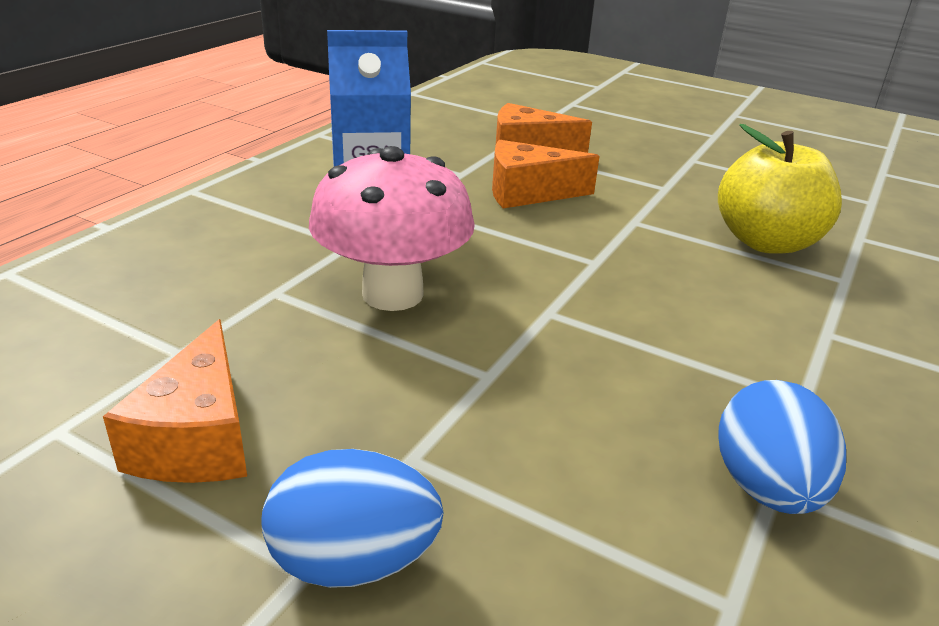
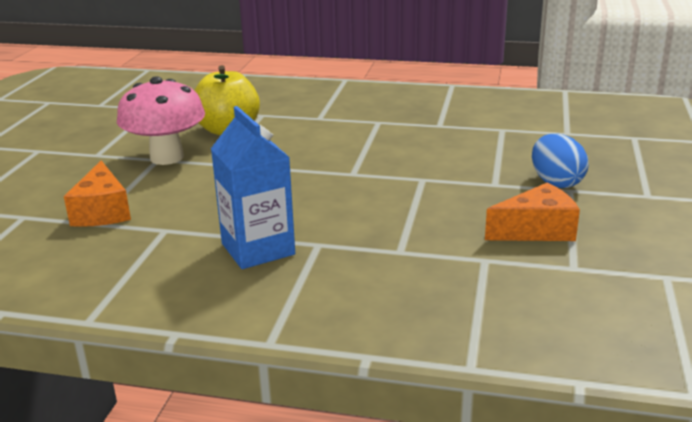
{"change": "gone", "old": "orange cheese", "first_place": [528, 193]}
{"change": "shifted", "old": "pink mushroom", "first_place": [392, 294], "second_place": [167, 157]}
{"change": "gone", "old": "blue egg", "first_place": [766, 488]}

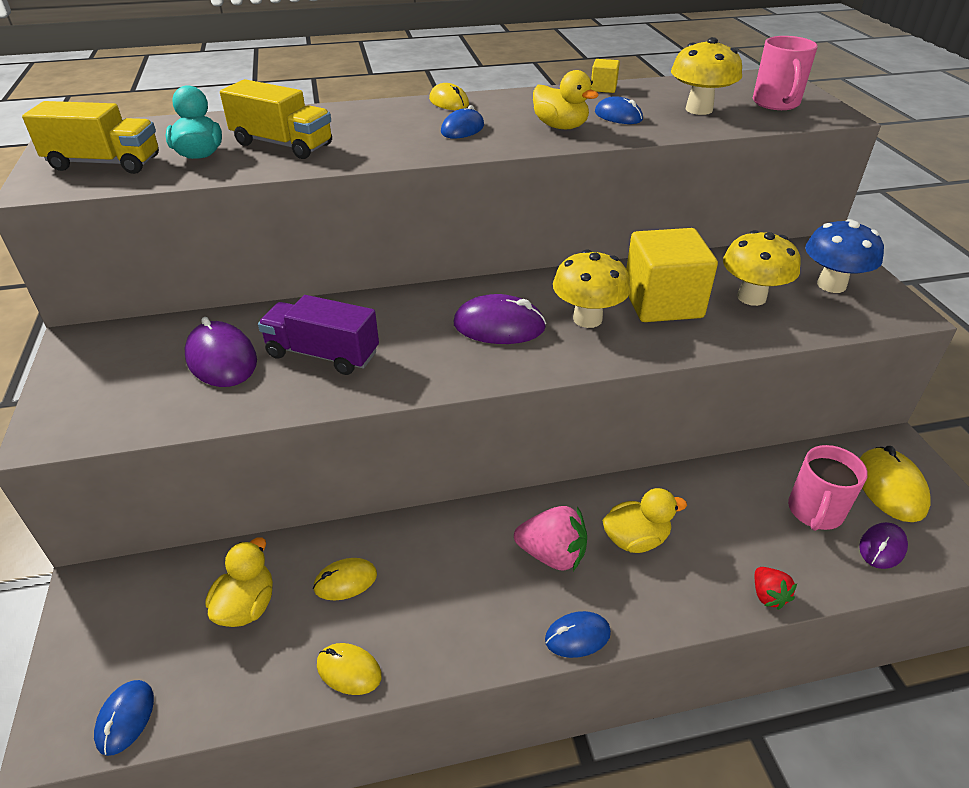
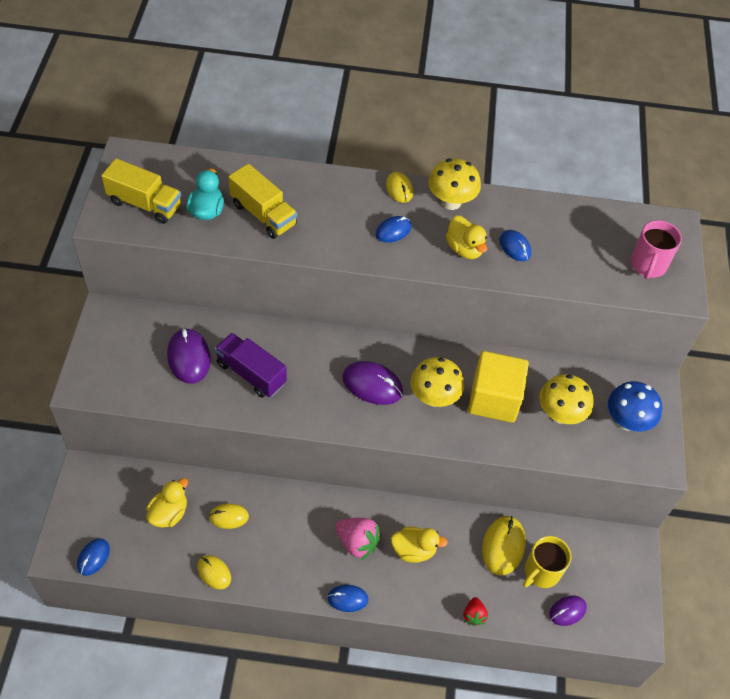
{"change": "shifted", "old": "yellow mushroom", "first_place": [699, 109], "second_place": [451, 202]}
{"change": "gone", "old": "yellow cube", "first_place": [603, 88]}
{"change": "repainted", "old": "pink mug", "new": "yellow mug", "first_place": [815, 511], "second_place": [541, 572]}
{"change": "shifted", "old": "yellow mouse", "first_place": [890, 487], "second_place": [503, 546]}

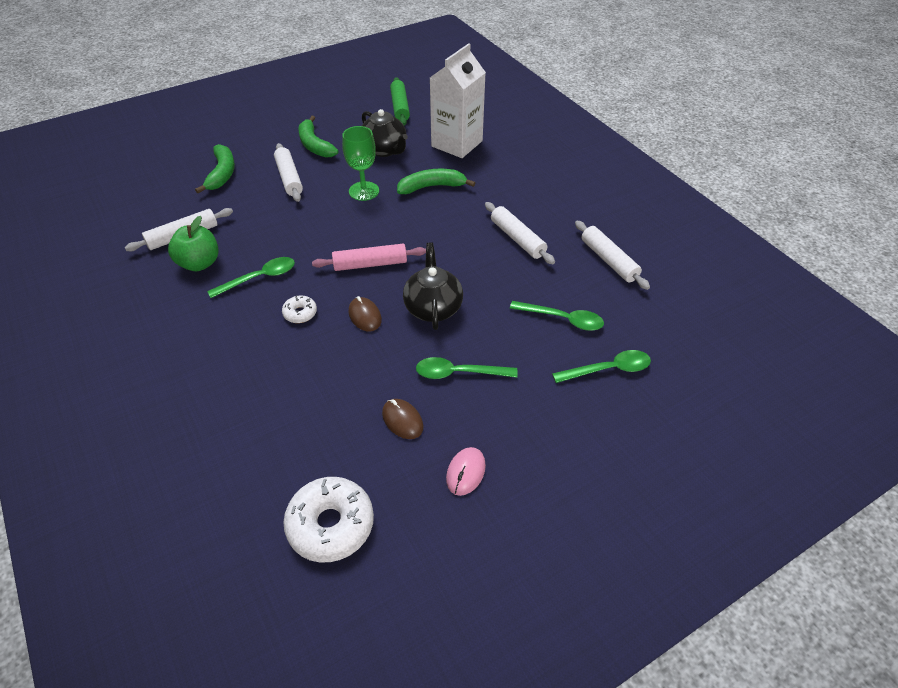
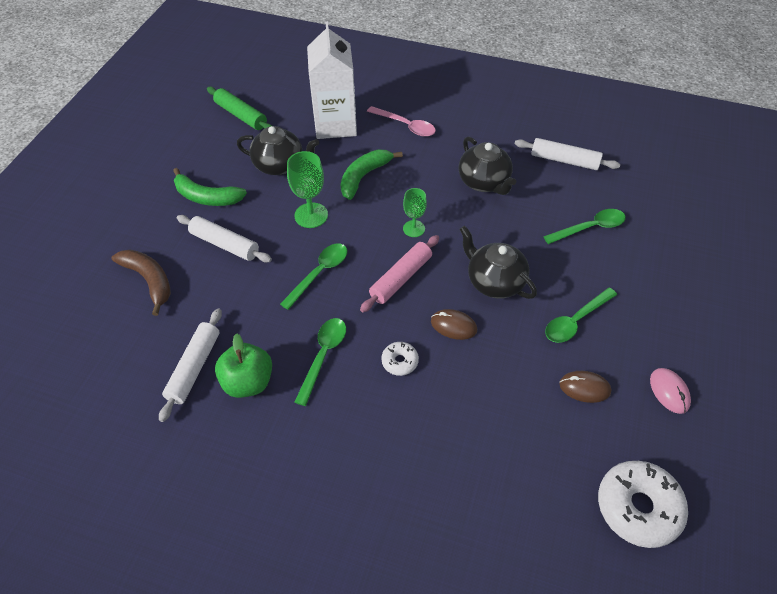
{"change": "repainted", "old": "green banana", "new": "brown banana", "first_place": [222, 174], "second_place": [149, 280]}
{"change": "swapped", "old": "white rolling pin", "new": "black teapot", "first_place": [517, 239], "second_place": [484, 182]}
{"change": "shifted", "old": "green spoon", "first_place": [608, 369], "second_place": [319, 273]}
{"change": "new", "new": "pink spoon", "second_place": [406, 126]}
{"change": "new", "new": "green goblet", "second_place": [414, 228]}

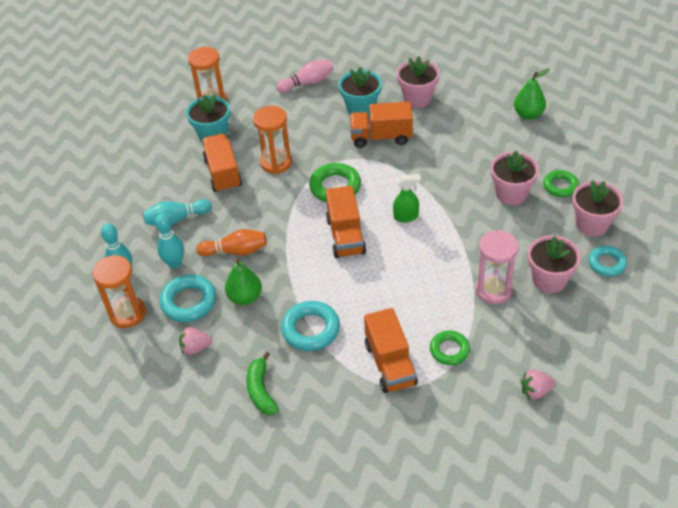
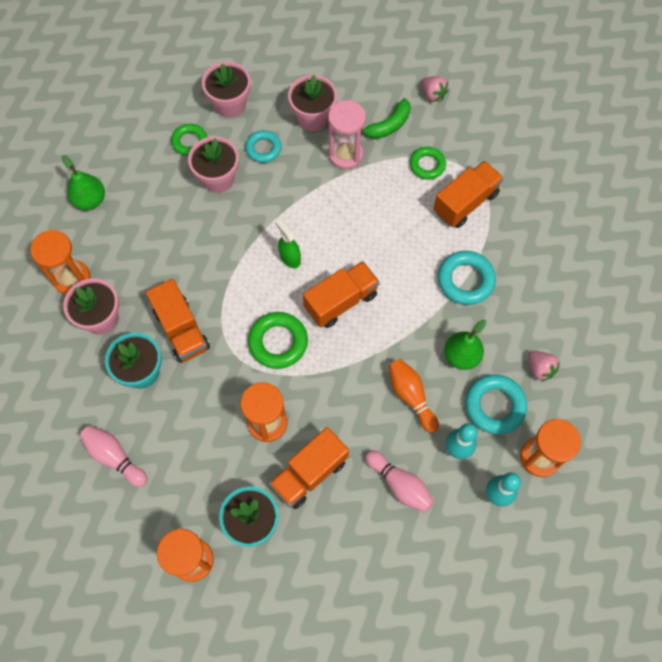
{"change": "repainted", "old": "turquoise bowling pin", "new": "pink bowling pin", "first_place": [176, 219], "second_place": [399, 484]}
{"change": "shifted", "old": "turquoise ring", "first_place": [606, 263], "second_place": [263, 148]}
{"change": "shifted", "old": "green banana", "first_place": [261, 390], "second_place": [388, 125]}
{"change": "new", "new": "orange hourglass", "second_place": [72, 278]}

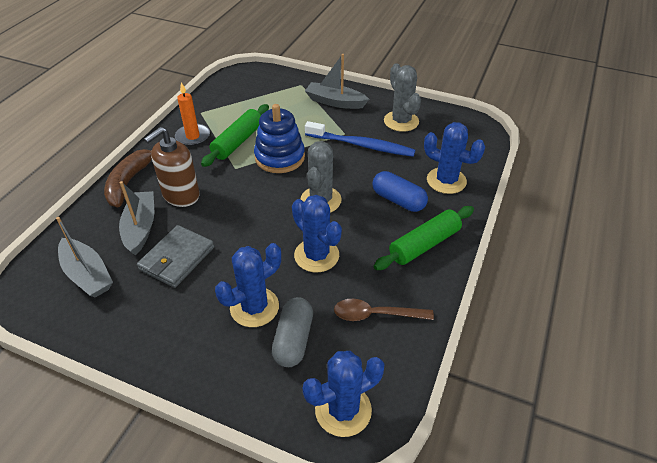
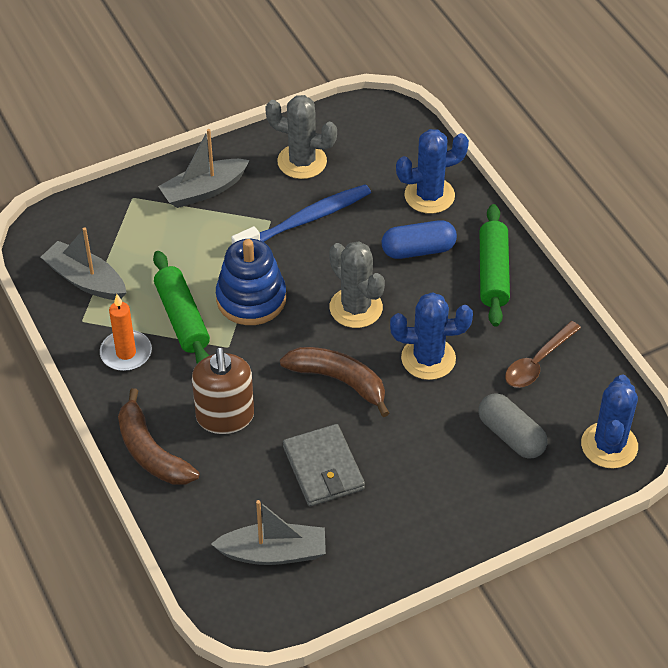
{"change": "shifted", "old": "grey boat", "first_place": [140, 227], "second_place": [85, 280]}
{"change": "gone", "old": "blue cactus", "first_place": [254, 307]}
{"change": "new", "new": "brown banana", "second_place": [339, 381]}

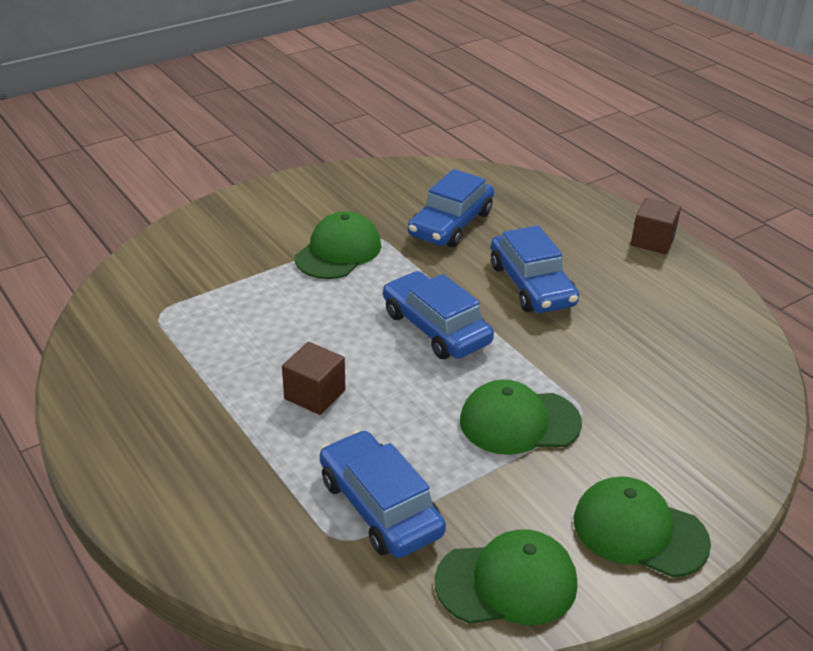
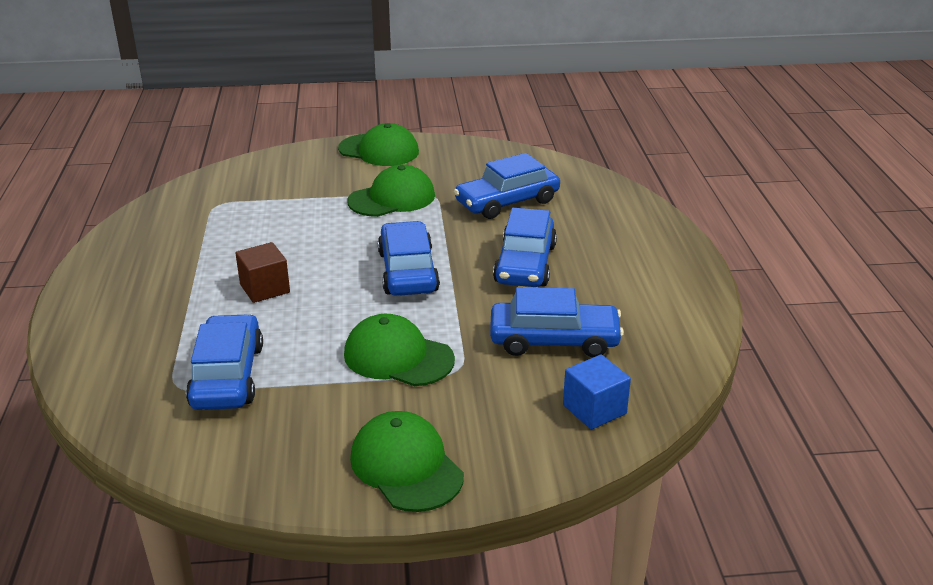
{"change": "gone", "old": "brown cube", "first_place": [652, 241]}
{"change": "shifted", "old": "green cap", "first_place": [507, 582], "second_place": [379, 150]}
{"change": "new", "new": "blue car", "second_place": [554, 340]}
{"change": "new", "new": "blue cube", "second_place": [594, 409]}

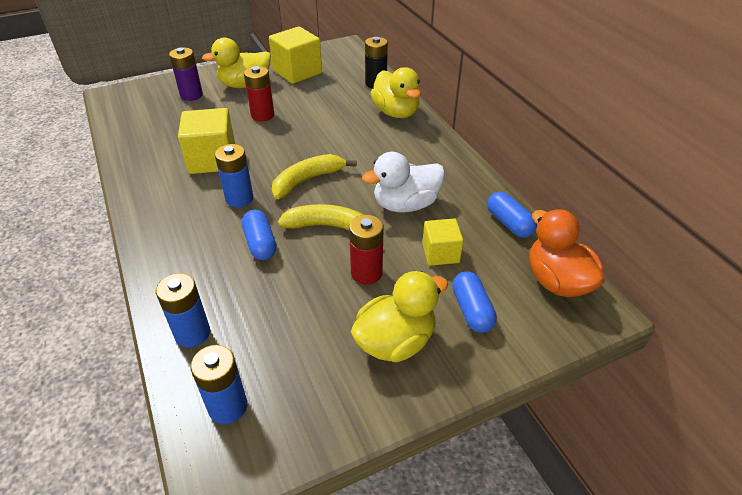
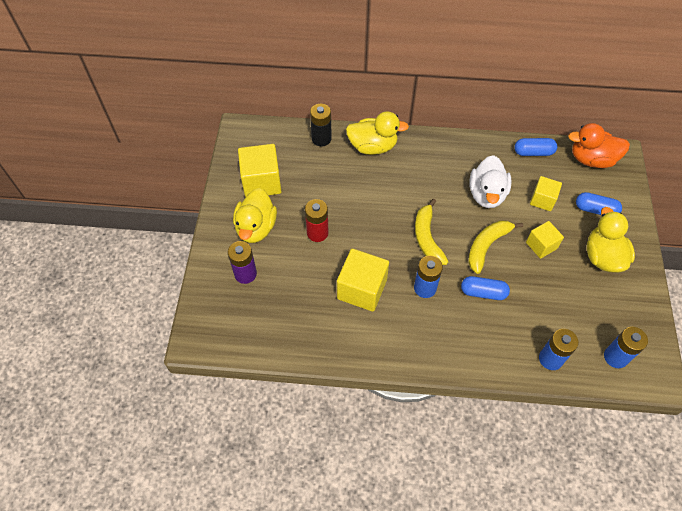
{"change": "swapped", "old": "red battery", "new": "yellow cube", "first_place": [366, 273], "second_place": [541, 245]}

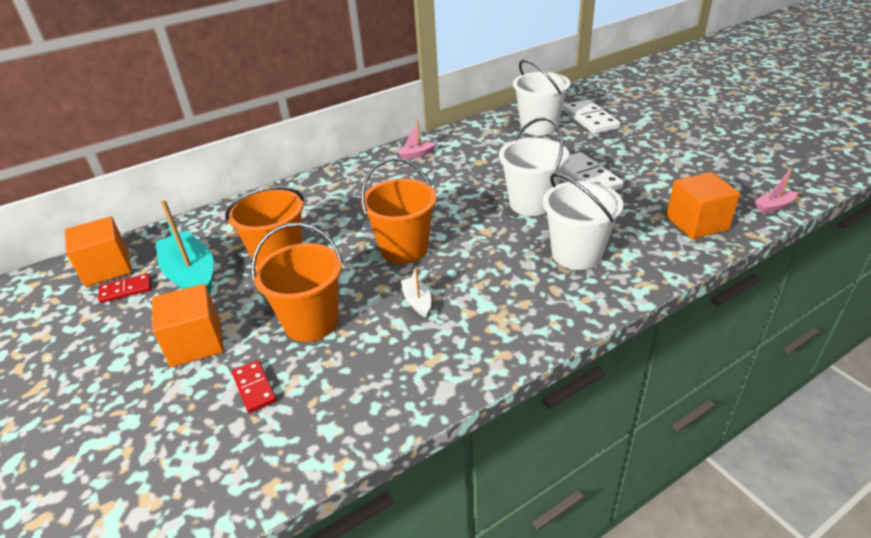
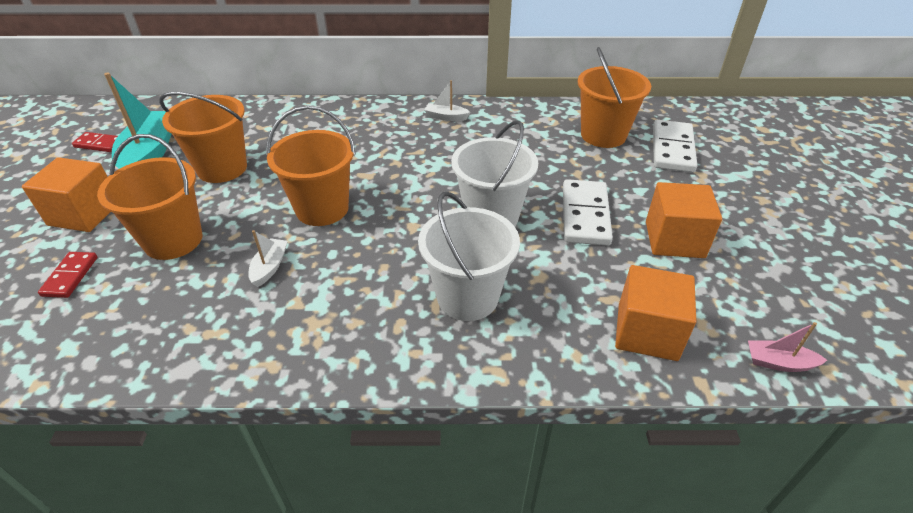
{"change": "repainted", "old": "white bucket", "new": "orange bucket", "first_place": [539, 127], "second_place": [603, 135]}
{"change": "repainted", "old": "pink boat", "new": "white boat", "first_place": [415, 155], "second_place": [446, 117]}
{"change": "shifted", "old": "orange cube", "first_place": [107, 268], "second_place": [674, 239]}

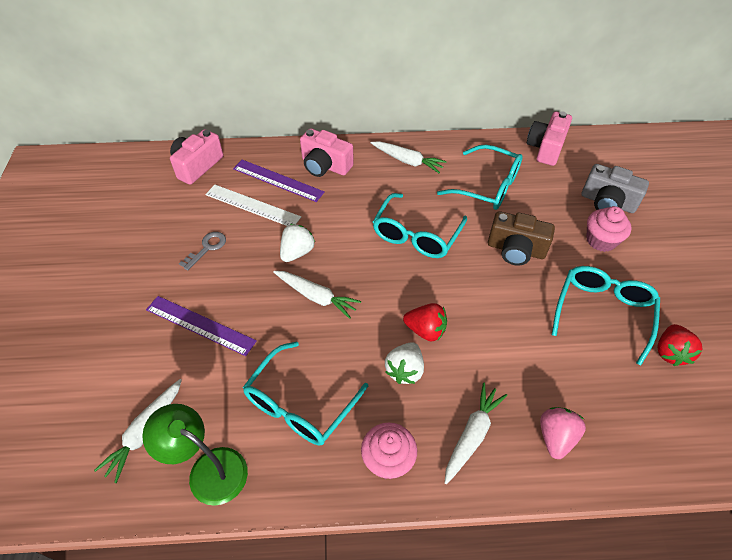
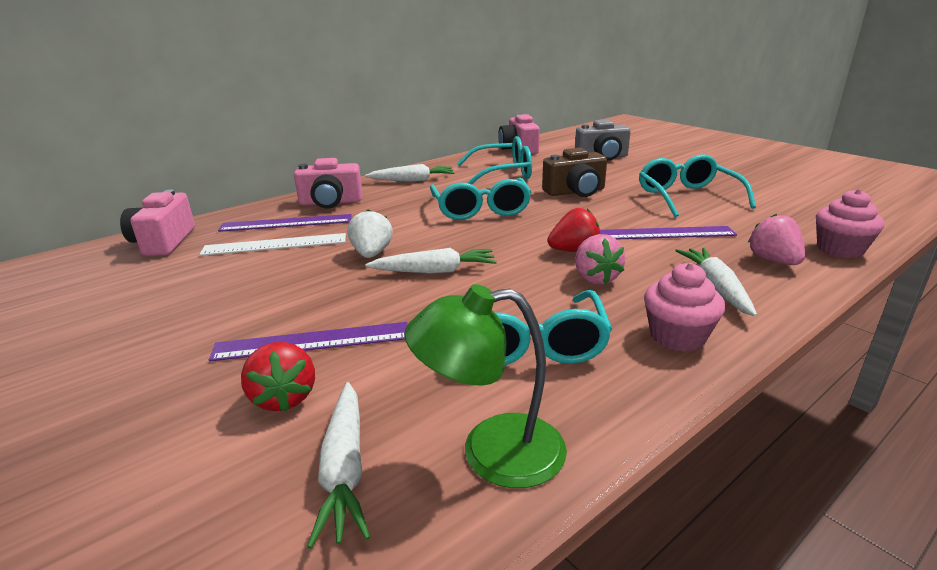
{"change": "shifted", "old": "pink cupcake", "first_place": [601, 240], "second_place": [840, 249]}
{"change": "gone", "old": "grey key", "first_place": [207, 248]}
{"change": "shifted", "old": "red strawberry", "first_place": [670, 352], "second_place": [284, 398]}
{"change": "repainted", "old": "white strawberry", "new": "pink strawberry", "first_place": [405, 370], "second_place": [595, 278]}
{"change": "new", "new": "purple ruler", "second_place": [663, 233]}

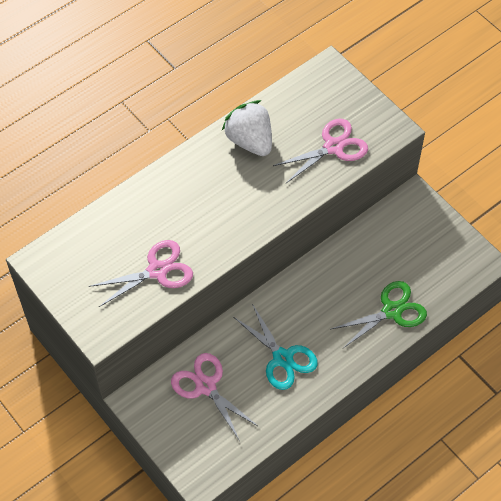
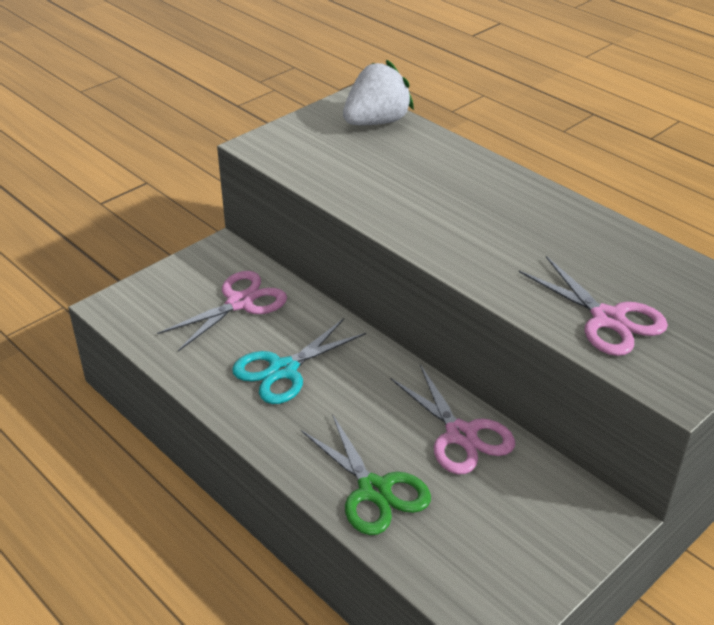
{"change": "shifted", "old": "white strawberry", "first_place": [250, 141], "second_place": [376, 122]}
{"change": "shifted", "old": "pink scissors", "first_place": [157, 271], "second_place": [460, 435]}

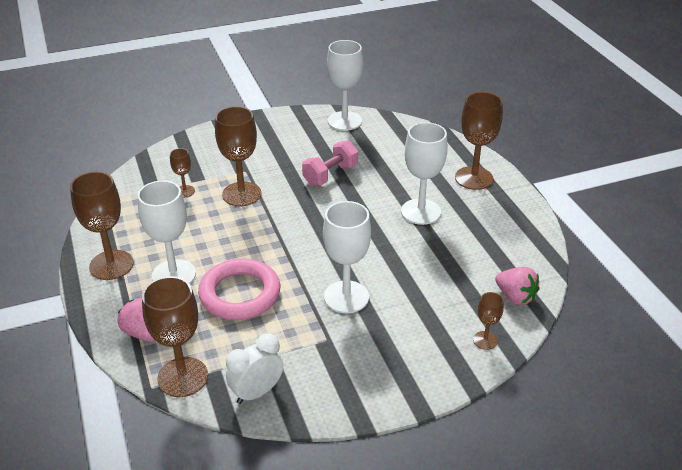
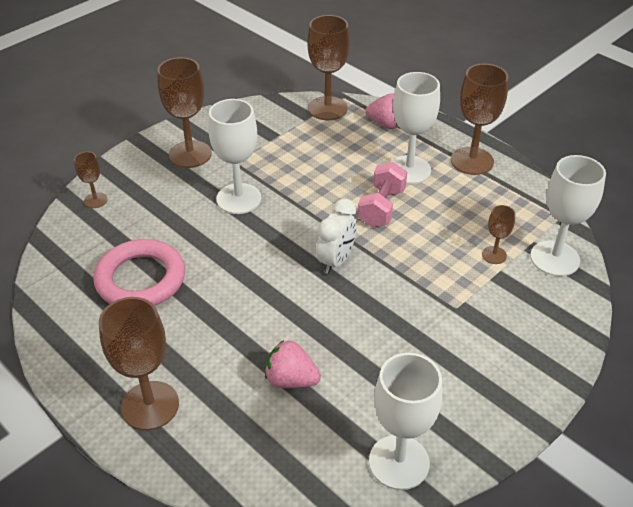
{"change": "shifted", "old": "brown goblet", "first_place": [241, 194], "second_place": [190, 154]}
{"change": "shifted", "old": "white goblet", "first_place": [421, 212], "second_place": [554, 258]}
{"change": "shifted", "old": "pink dumbbell", "first_place": [330, 175], "second_place": [381, 207]}
{"change": "shifted", "old": "pink ring", "first_place": [240, 294], "second_place": [141, 279]}
{"change": "shifted", "old": "pink strawberry", "first_place": [515, 297], "second_place": [291, 380]}
{"change": "shifted", "old": "white clock", "first_place": [257, 392], "second_place": [336, 260]}

